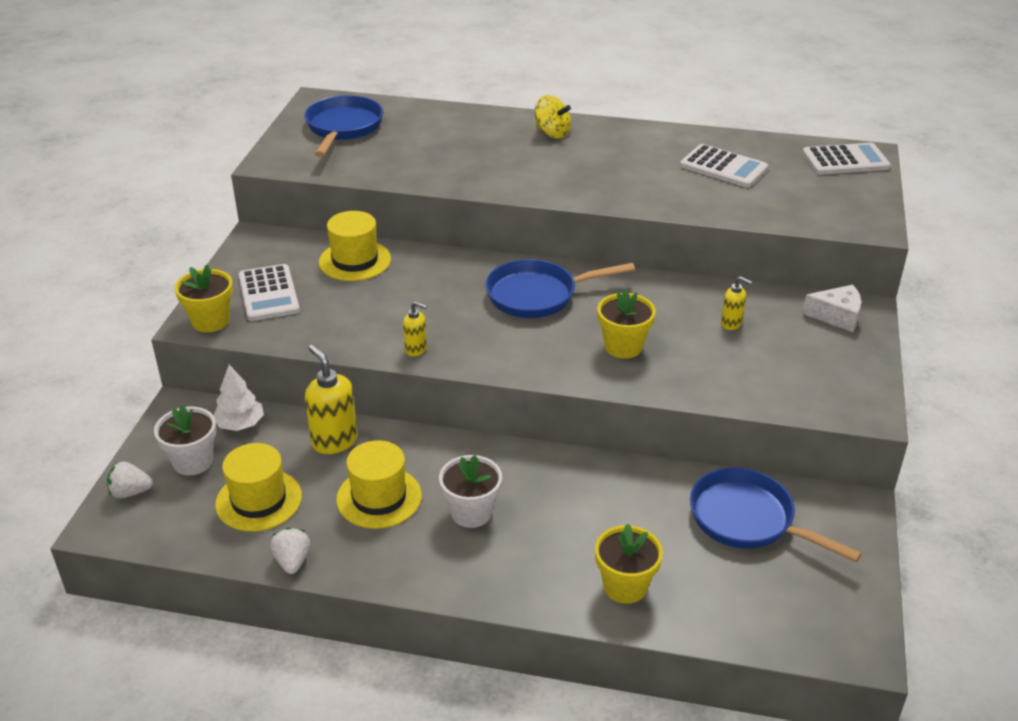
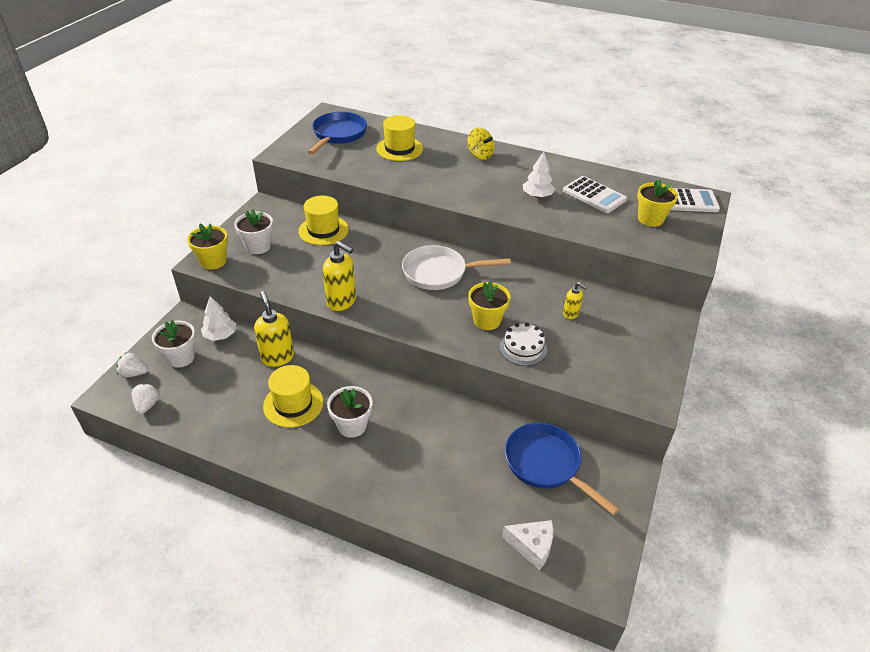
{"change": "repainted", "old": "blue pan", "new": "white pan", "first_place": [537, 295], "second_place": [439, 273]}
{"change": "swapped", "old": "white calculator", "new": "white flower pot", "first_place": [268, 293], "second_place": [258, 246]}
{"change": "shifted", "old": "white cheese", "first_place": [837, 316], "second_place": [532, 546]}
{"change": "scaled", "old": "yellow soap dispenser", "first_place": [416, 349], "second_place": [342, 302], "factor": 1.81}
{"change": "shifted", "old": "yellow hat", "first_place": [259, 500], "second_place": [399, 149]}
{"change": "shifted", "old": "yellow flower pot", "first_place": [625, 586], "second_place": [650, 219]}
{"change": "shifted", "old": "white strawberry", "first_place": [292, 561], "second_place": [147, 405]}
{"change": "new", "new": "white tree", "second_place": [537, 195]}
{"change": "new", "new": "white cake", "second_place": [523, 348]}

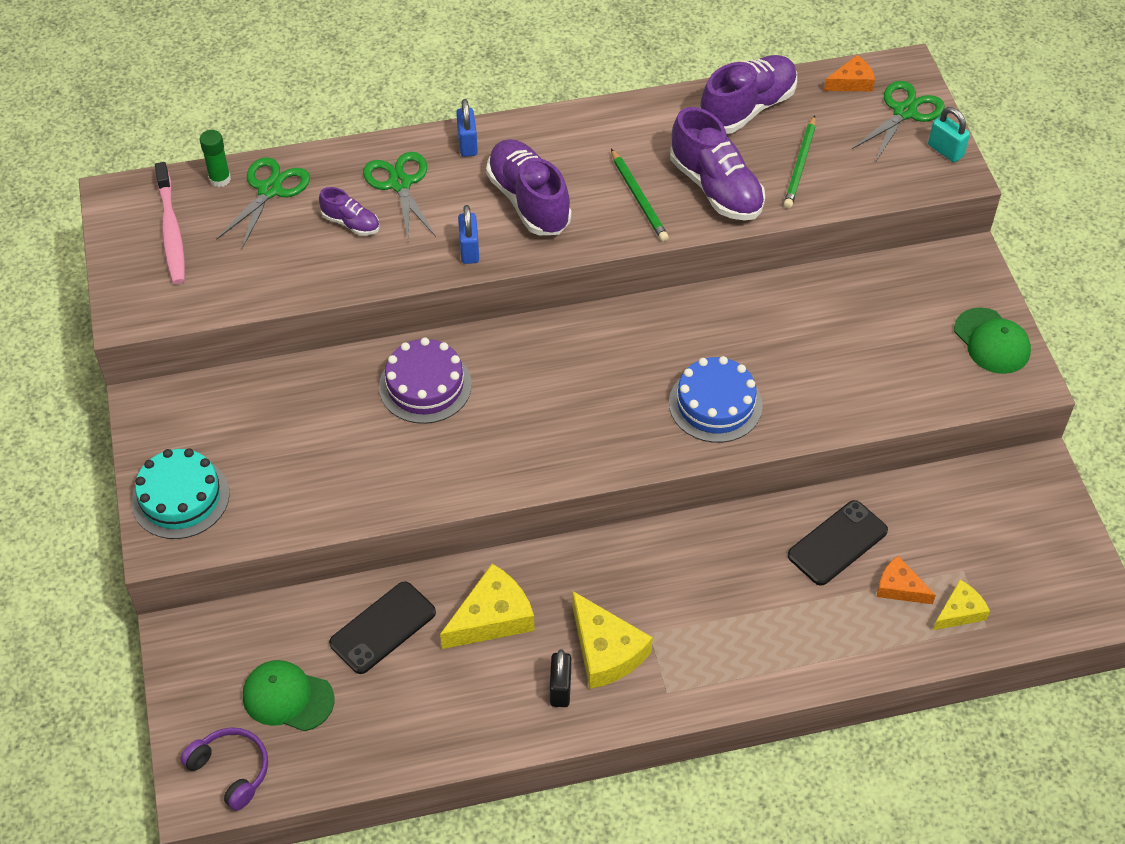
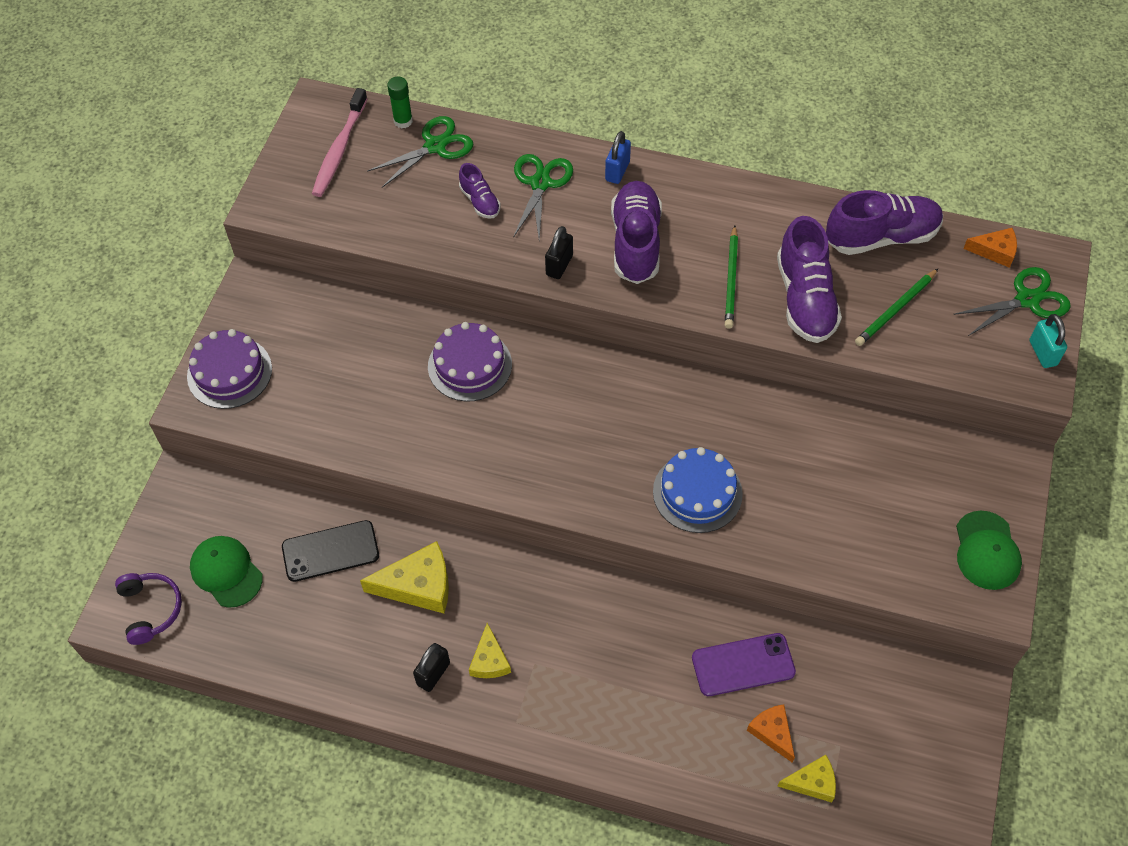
{"change": "repainted", "old": "blue padlock", "new": "black padlock", "first_place": [469, 250], "second_place": [559, 265]}
{"change": "repainted", "old": "turquoise cake", "new": "purple cake", "first_place": [180, 497], "second_place": [229, 372]}
{"change": "repainted", "old": "black phone", "new": "purple phone", "first_place": [837, 543], "second_place": [743, 665]}
{"change": "scaled", "old": "yellow cheese", "first_place": [606, 651], "second_place": [489, 660], "factor": 0.6}

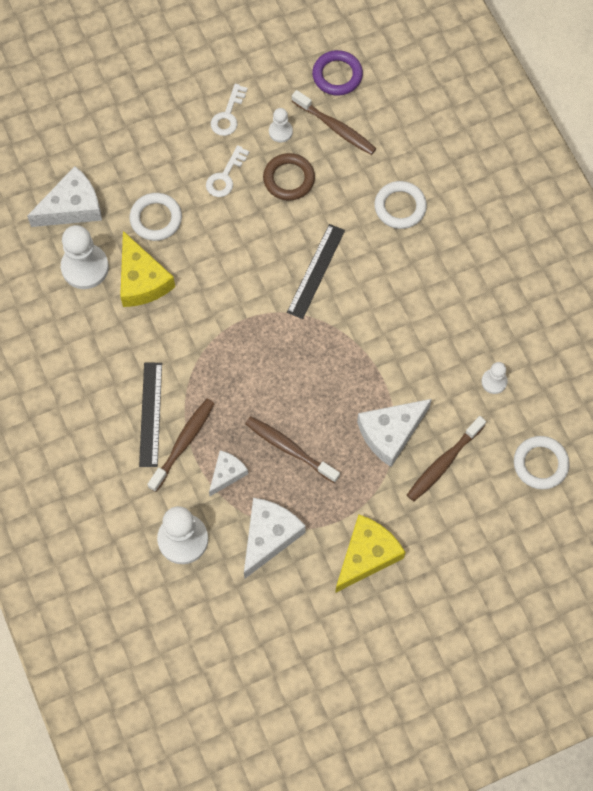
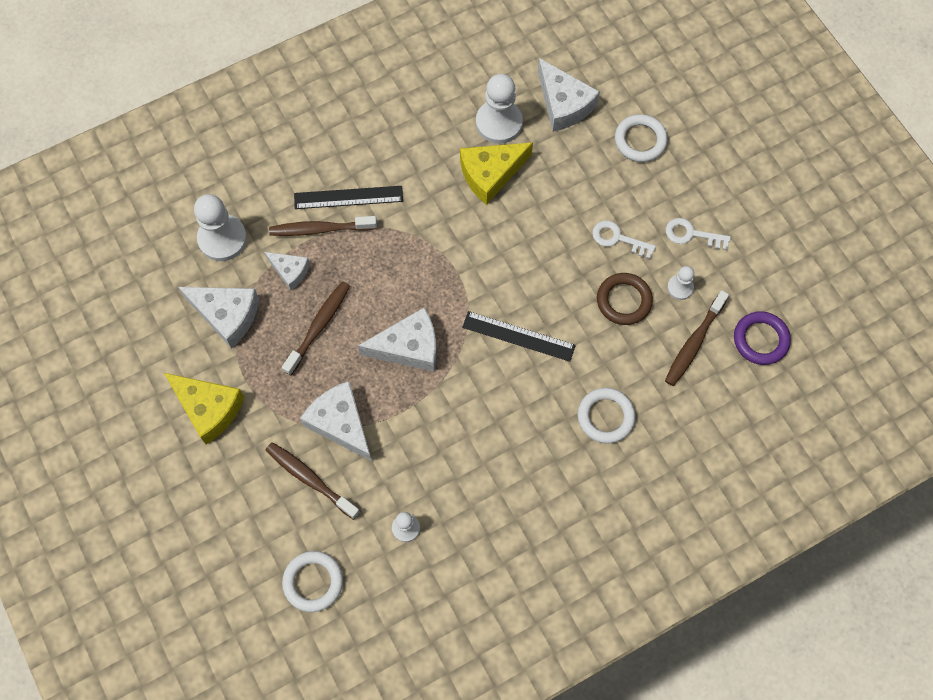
{"change": "shifted", "old": "white ring", "first_place": [156, 219], "second_place": [640, 140]}
{"change": "rotated", "old": "brown toothbrush", "first_place": [183, 443], "second_place": [320, 229], "degrees": 150}
{"change": "new", "new": "white cheese", "second_place": [409, 347]}

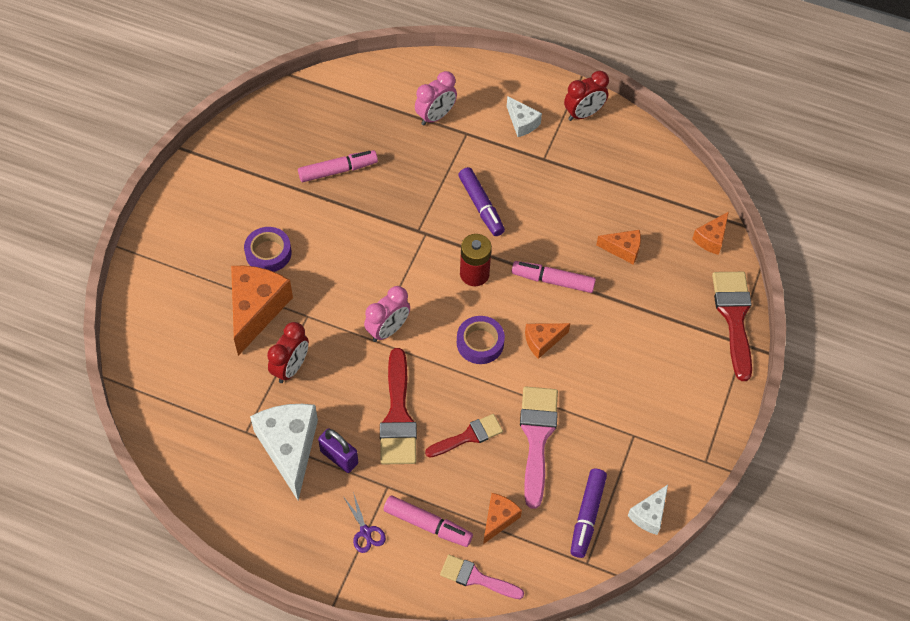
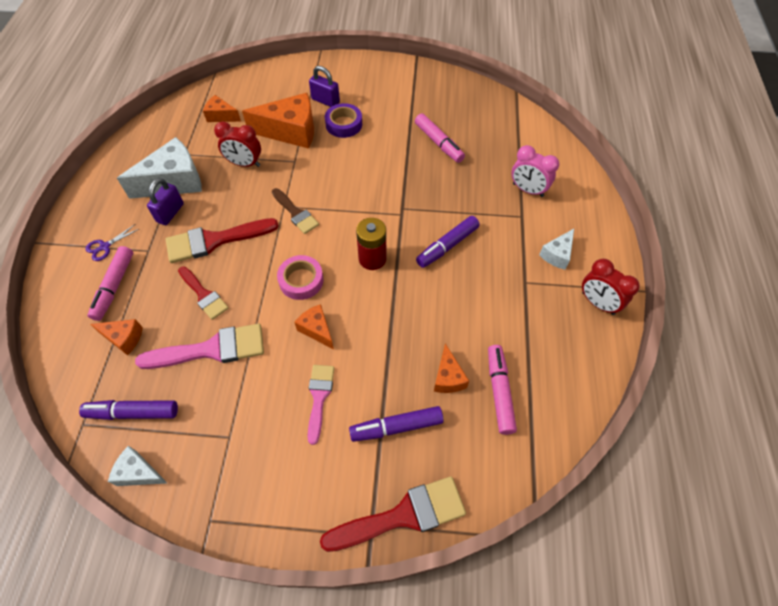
{"change": "shifted", "old": "orange cheese", "first_place": [711, 239], "second_place": [221, 116]}
{"change": "shifted", "old": "pink marker", "first_place": [552, 280], "second_place": [499, 391]}
{"change": "swapped", "old": "pink clock", "new": "brown brush", "first_place": [388, 330], "second_place": [296, 213]}
{"change": "repainted", "old": "purple tape", "new": "pink tape", "first_place": [480, 343], "second_place": [301, 280]}
{"change": "shifted", "old": "pink brush", "first_place": [476, 578], "second_place": [319, 397]}
{"change": "new", "new": "purple padlock", "second_place": [325, 101]}
{"change": "new", "new": "purple marker", "second_place": [396, 427]}

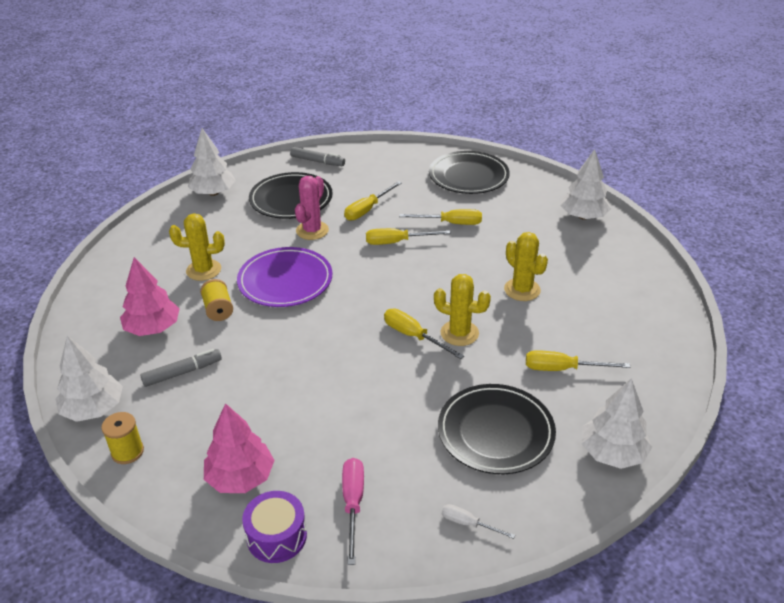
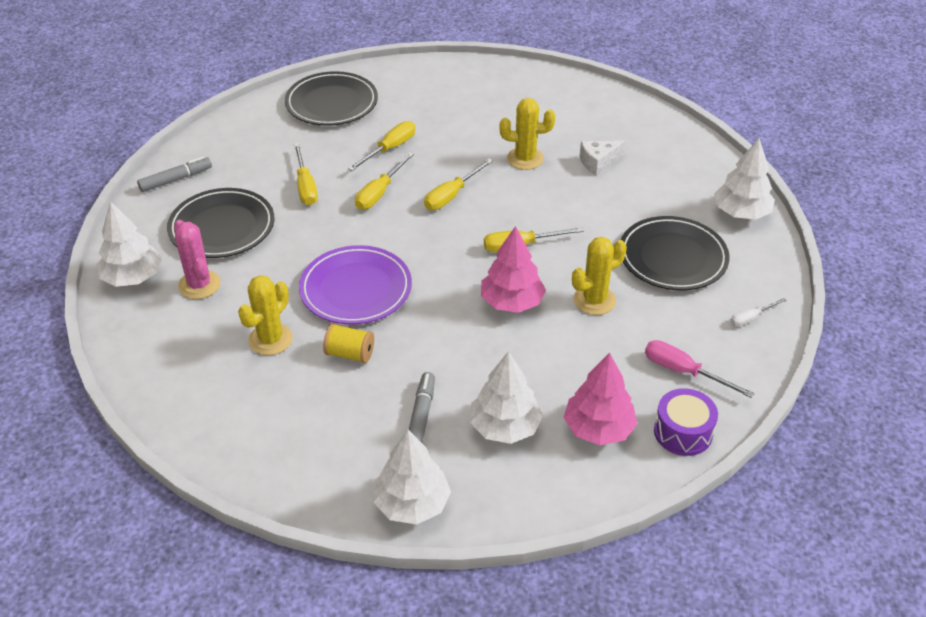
{"change": "shifted", "old": "white tree", "first_place": [583, 216], "second_place": [505, 427]}
{"change": "shifted", "old": "pink cactus", "first_place": [312, 230], "second_place": [199, 285]}
{"change": "shifted", "old": "pink tree", "first_place": [153, 328], "second_place": [511, 302]}
{"change": "shifted", "old": "yellow cactus", "first_place": [459, 333], "second_place": [594, 300]}
{"change": "shifted", "old": "yellow screwdriver", "first_place": [563, 369], "second_place": [452, 195]}
{"change": "gone", "old": "yellow spool", "first_place": [127, 452]}
{"change": "new", "new": "white cheese", "second_place": [598, 162]}

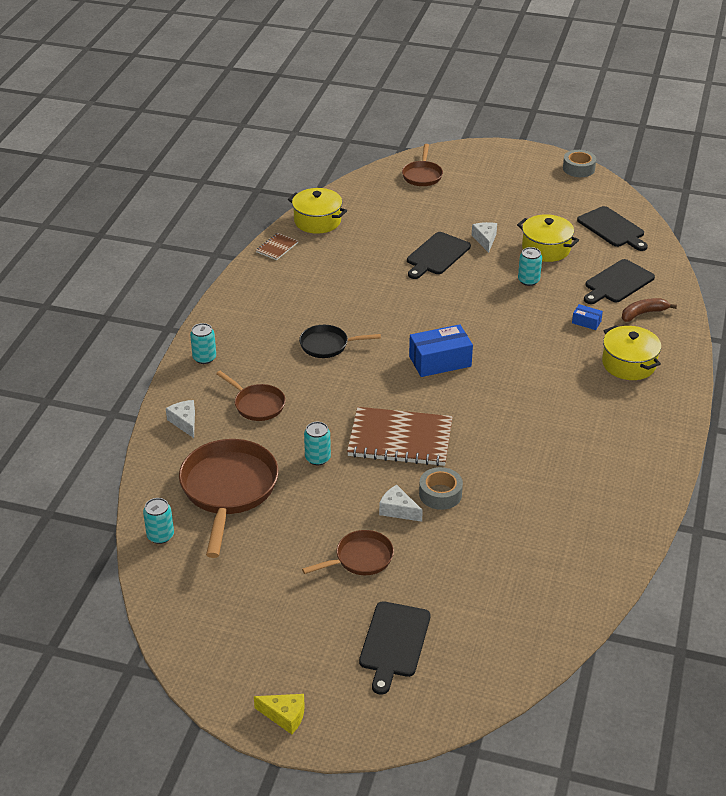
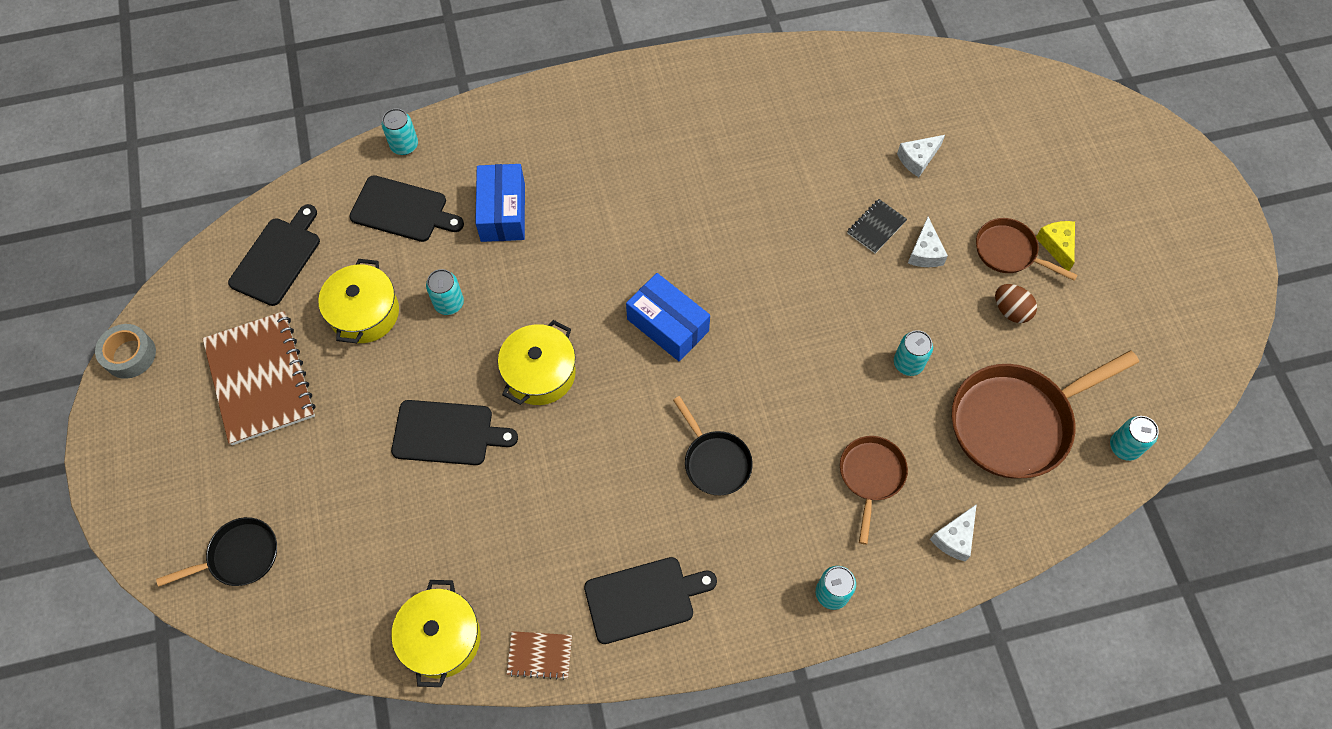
{"change": "repainted", "old": "brown pan", "new": "black pan", "first_place": [422, 175], "second_place": [239, 556]}
{"change": "shifted", "old": "white cheese", "first_place": [485, 240], "second_place": [918, 159]}
{"change": "gone", "old": "brown banana", "first_place": [643, 313]}
{"change": "scaled", "old": "blue box", "first_place": [586, 322], "second_place": [503, 212], "factor": 2.06}
{"change": "shifted", "old": "yellow pot", "first_place": [628, 364], "second_place": [540, 373]}
{"change": "shifted", "old": "brown notebook", "first_place": [400, 439], "second_place": [260, 379]}
{"change": "swapped", "old": "grey tape", "new": "black notebook", "first_place": [440, 494], "second_place": [876, 227]}
{"change": "shifted", "old": "black cutting board", "first_place": [394, 642], "second_place": [643, 599]}
{"change": "shifted", "old": "yellow cheese", "first_place": [285, 716], "second_place": [1057, 245]}
{"change": "new", "new": "turquoise can", "second_place": [404, 145]}
{"change": "new", "new": "brown egg", "second_place": [1010, 311]}

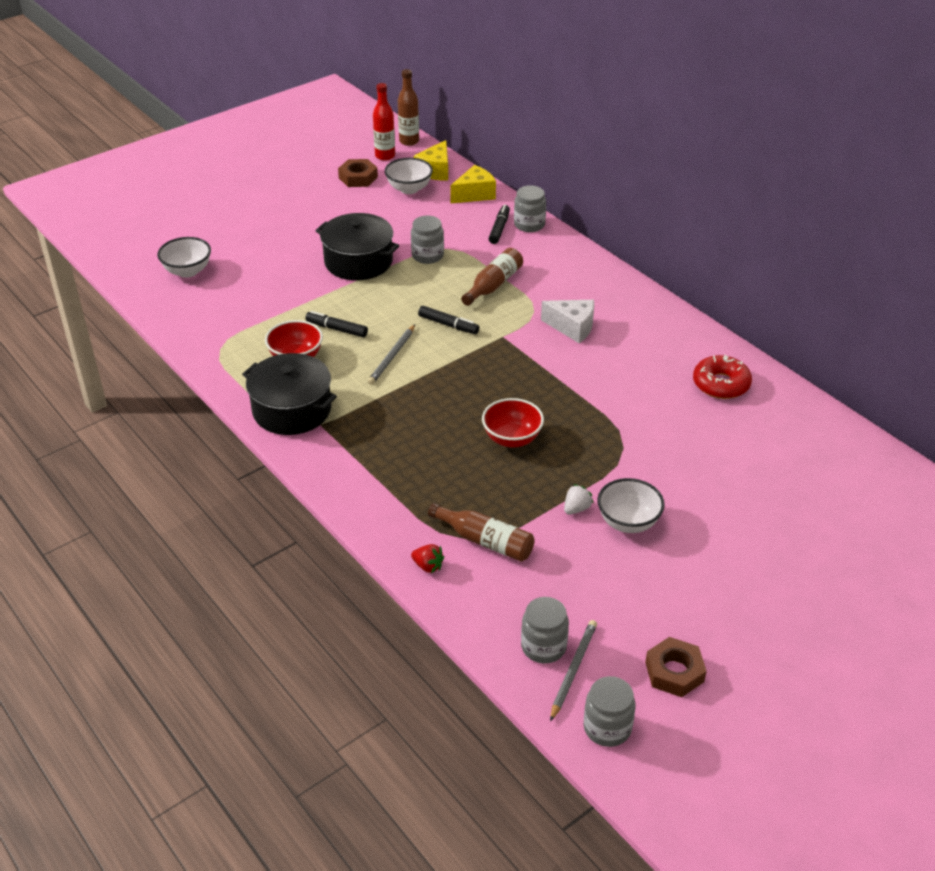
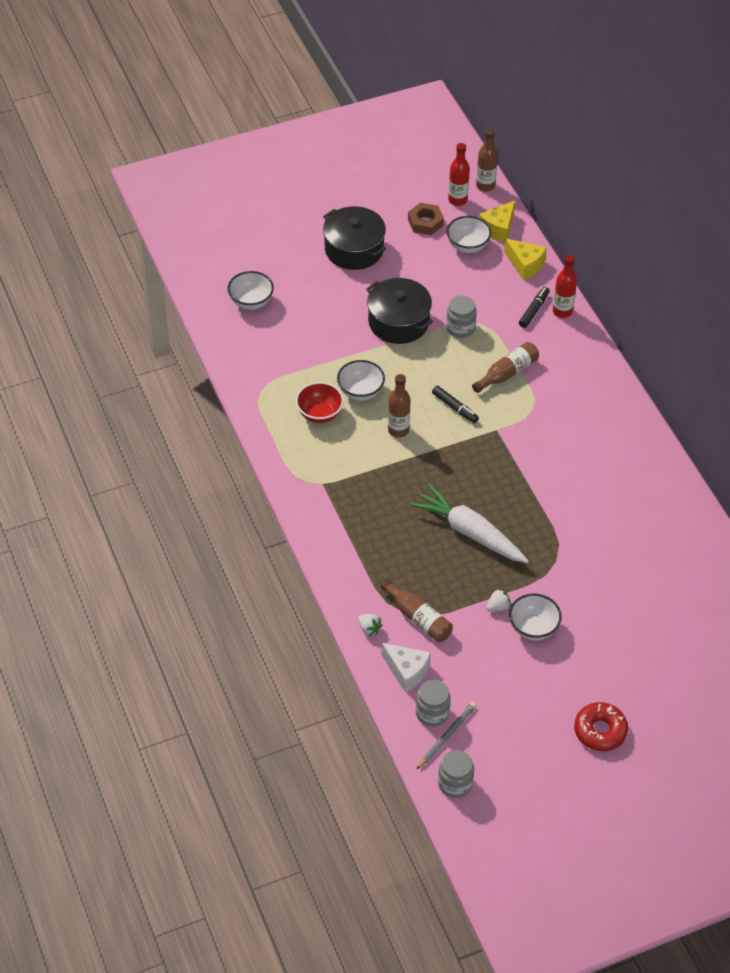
{"change": "rotated", "old": "yellow cheese", "first_place": [474, 194], "second_place": [525, 265], "degrees": 60}
{"change": "swapped", "old": "grey jar", "new": "red bottle", "first_place": [529, 224], "second_place": [562, 311]}
{"change": "shifted", "old": "white cheese", "first_place": [572, 327], "second_place": [407, 671]}
{"change": "swapped", "old": "black marker", "new": "white bowl", "first_place": [337, 329], "second_place": [360, 392]}
{"change": "swapped", "old": "grey pencil", "new": "brown bottle", "first_place": [392, 356], "second_place": [398, 430]}
{"change": "shifted", "old": "black pot", "first_place": [292, 410], "second_place": [354, 249]}
{"change": "shifted", "old": "red donut", "first_place": [721, 384], "second_place": [600, 731]}
{"change": "swapped", "old": "red bowl", "new": "white carrot", "first_place": [512, 439], "second_place": [469, 532]}
{"change": "repainted", "old": "red strawberry", "new": "white strawberry", "first_place": [428, 566], "second_place": [369, 629]}
{"change": "gone", "old": "brown nut", "first_place": [674, 672]}

